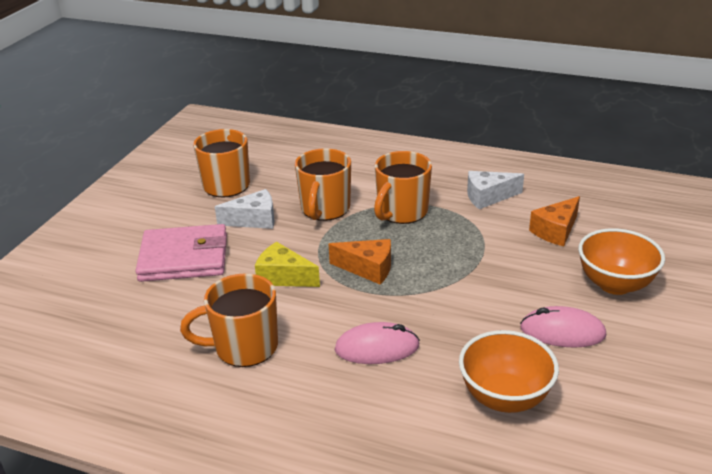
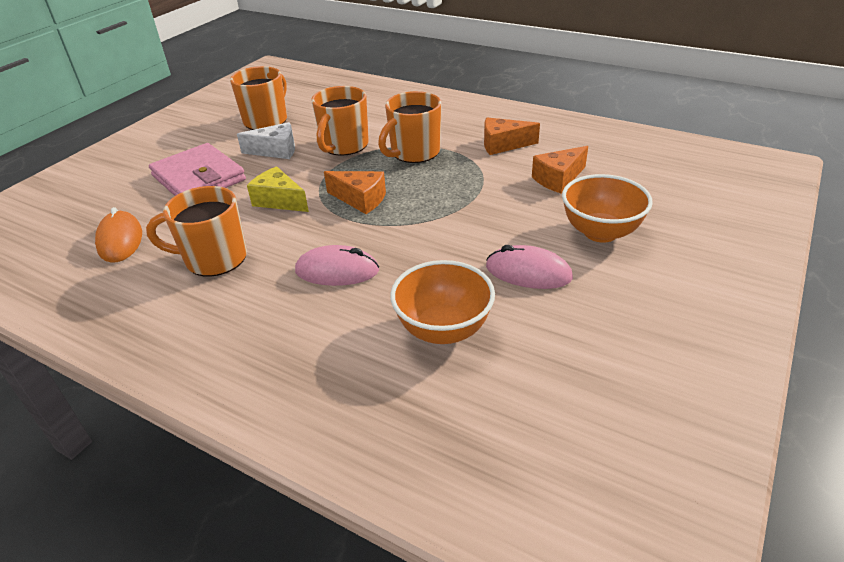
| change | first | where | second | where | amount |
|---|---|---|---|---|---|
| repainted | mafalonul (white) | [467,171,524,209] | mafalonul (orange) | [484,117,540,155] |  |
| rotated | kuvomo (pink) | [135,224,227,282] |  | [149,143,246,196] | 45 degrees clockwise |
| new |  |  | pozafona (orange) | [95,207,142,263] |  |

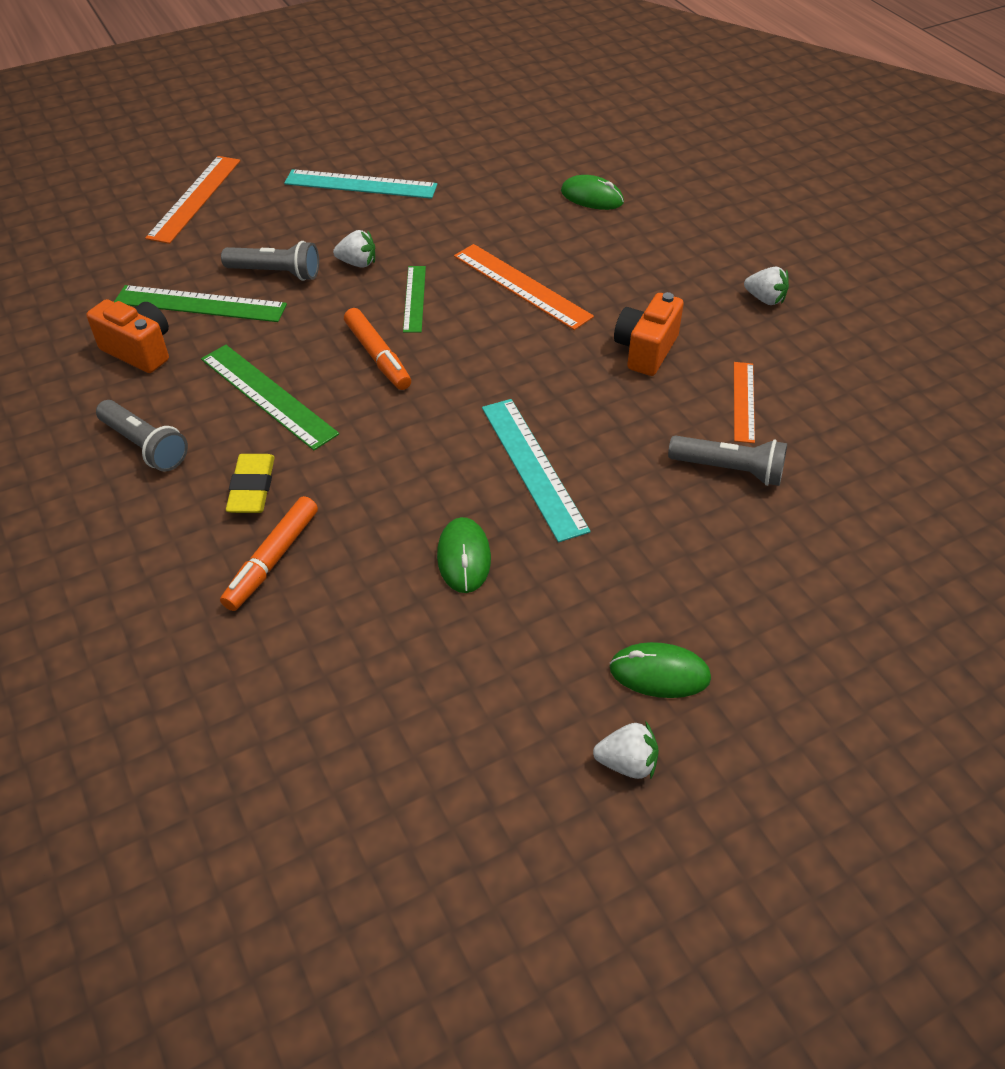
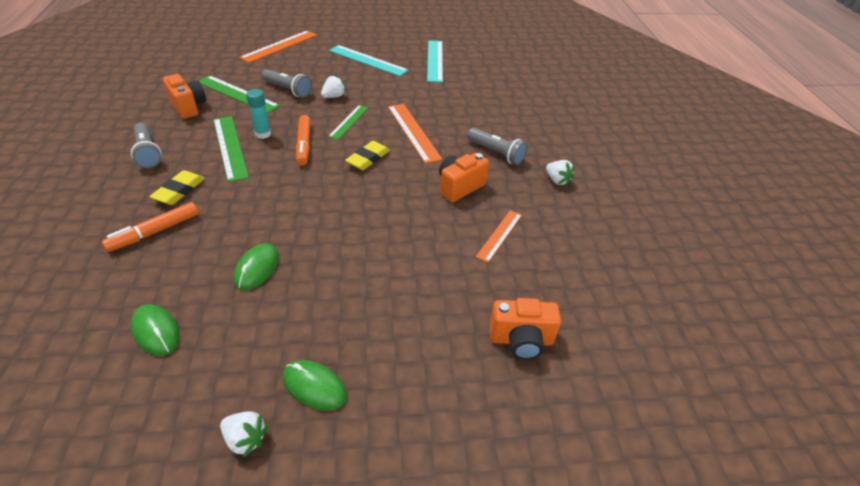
| change | first | where | second | where | amount |
|---|---|---|---|---|---|
| shifted | pozafona (green) | [561,175,624,210] |  | [131,304,180,356] |  |
| rotated | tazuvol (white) | [333,230,375,268] |  | [321,75,346,98] | 75 degrees counterclockwise |
| shifted | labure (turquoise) | [482,399,591,542] |  | [427,40,443,82] |  |
| shifted | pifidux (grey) | [668,436,787,486] |  | [467,128,527,165] |  |
| new |  |  | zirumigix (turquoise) | [246,89,271,139] |  |
| new |  |  | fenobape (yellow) | [345,141,390,170] |  |
| new |  |  | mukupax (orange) | [489,298,561,360] |  |

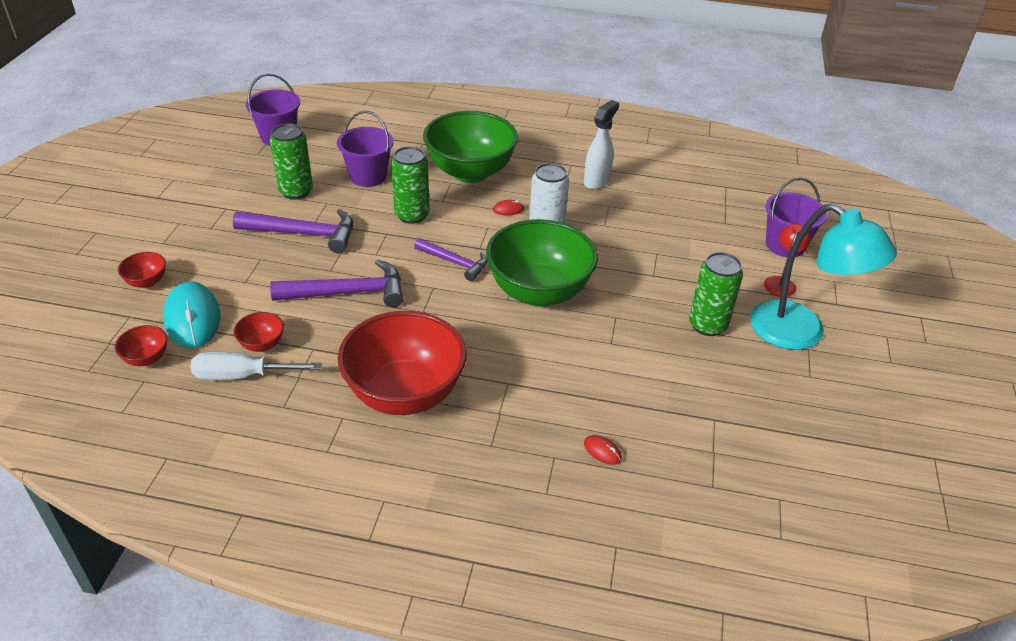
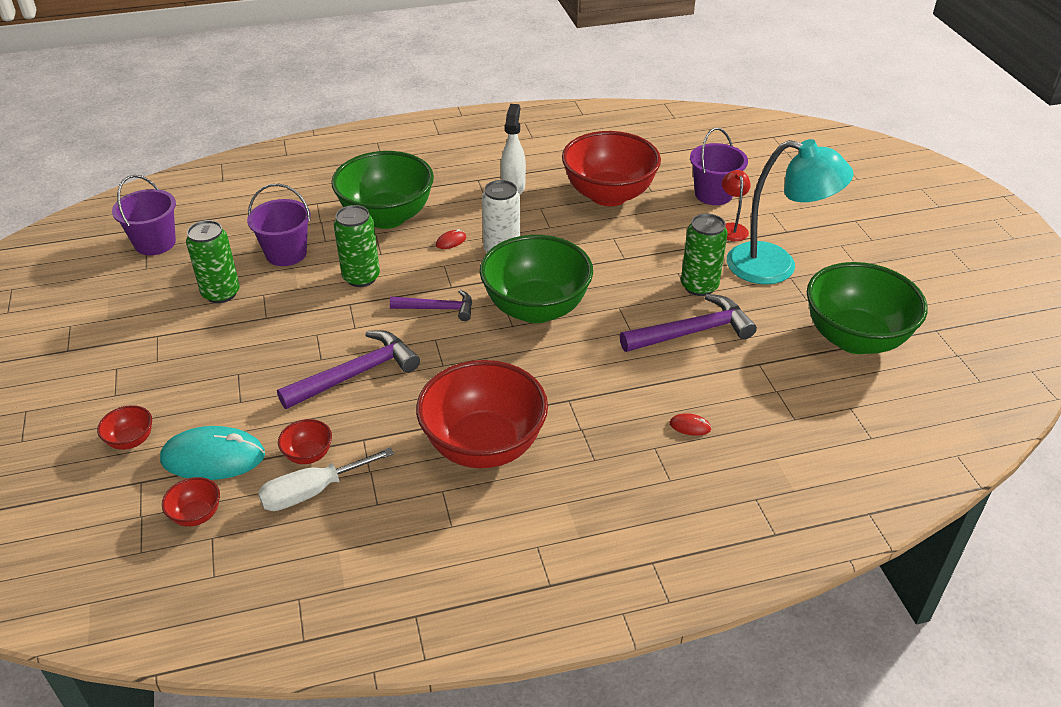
| change | first | where | second | where | amount |
|---|---|---|---|---|---|
| shifted | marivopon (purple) | [233,209,353,253] |  | [620,294,757,352] |  |
| rotated | pozafona (turquoise) | [163,281,221,348] |  | [160,426,265,480] | 45 degrees counterclockwise |
| new |  |  | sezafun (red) | [562,131,661,206] |  |
| new |  |  | sezafun (green) | [807,262,928,354] |  |

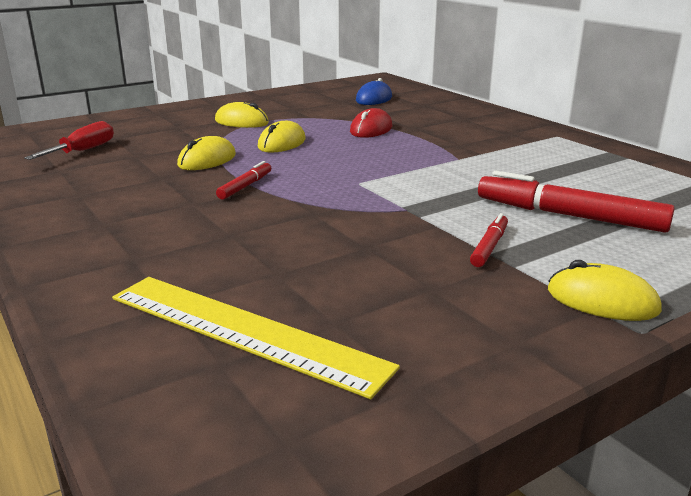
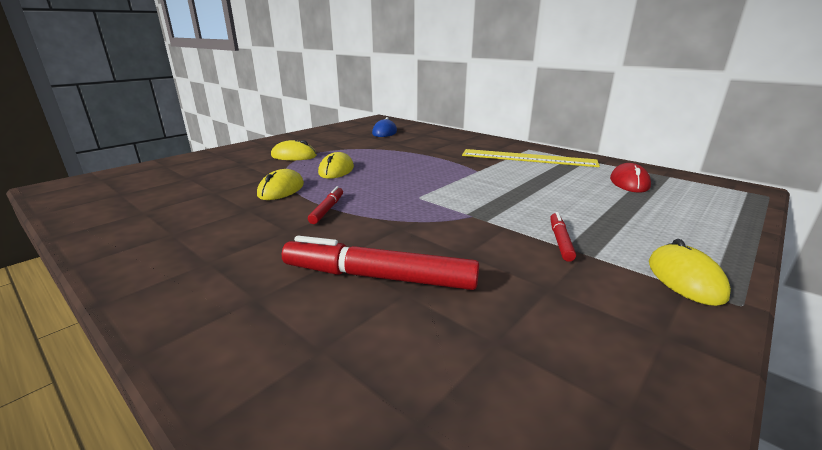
| change | first | where | second | where | amount |
|---|---|---|---|---|---|
| shifted | pozafona (red) | [350,108,392,138] |  | [610,163,651,192] |  |
| gone | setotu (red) | [24,121,114,160] |  |  |  |
| shifted | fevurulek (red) | [478,171,675,233] |  | [282,236,479,290] |  |
| rotated | pozafona (yellow) | [548,260,662,321] |  | [649,239,731,306] | 75 degrees clockwise |
| shifted | labure (yellow) | [112,277,400,399] |  | [462,149,600,167] |  |

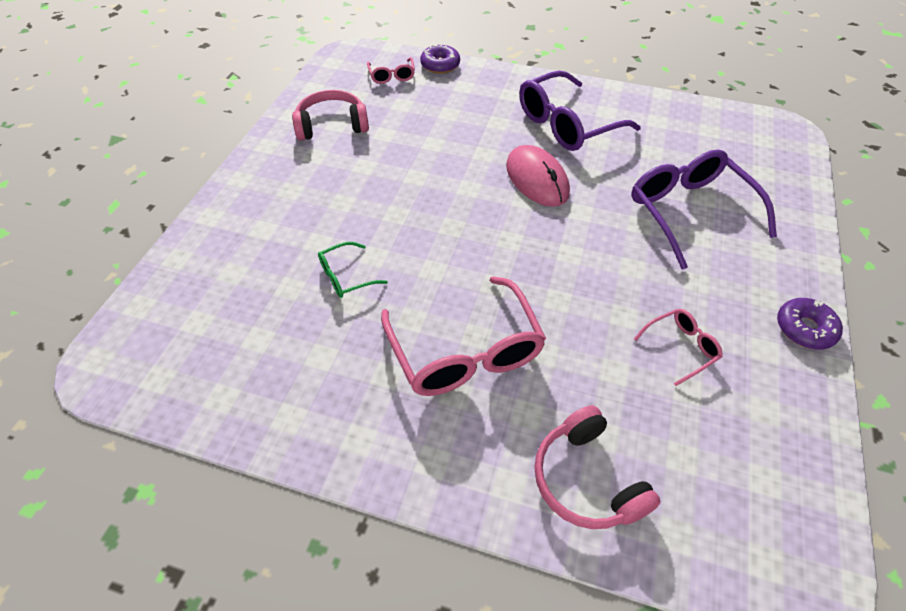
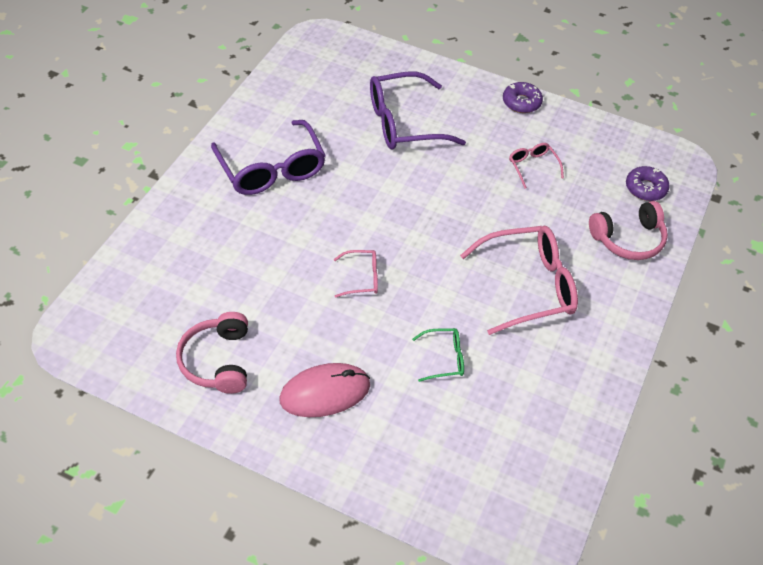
| change | first | where | second | where | amount |
|---|---|---|---|---|---|
| shifted | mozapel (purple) | [420,44,460,74] |  | [626,166,670,201] |  |
| shifted | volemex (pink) | [367,57,415,84] |  | [334,250,378,298] |  |
| shifted | pozafona (pink) | [506,145,570,207] |  | [279,363,370,417] |  |
| rotated | volemex (green) | [318,242,388,298] |  | [412,328,464,382] | 75 degrees counterclockwise |

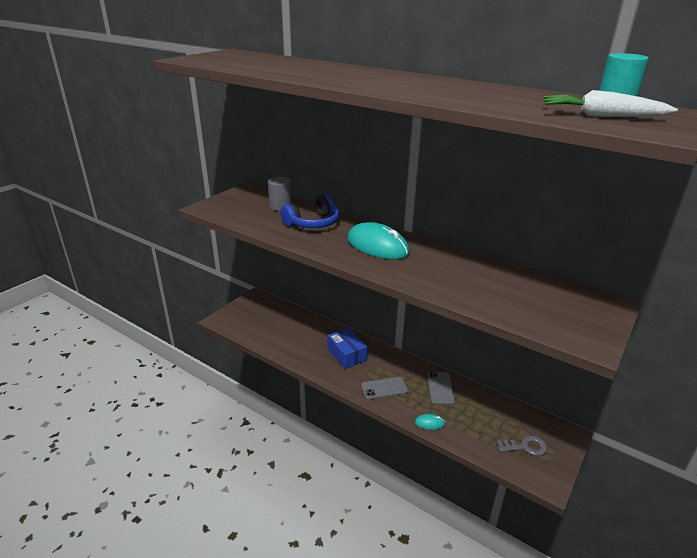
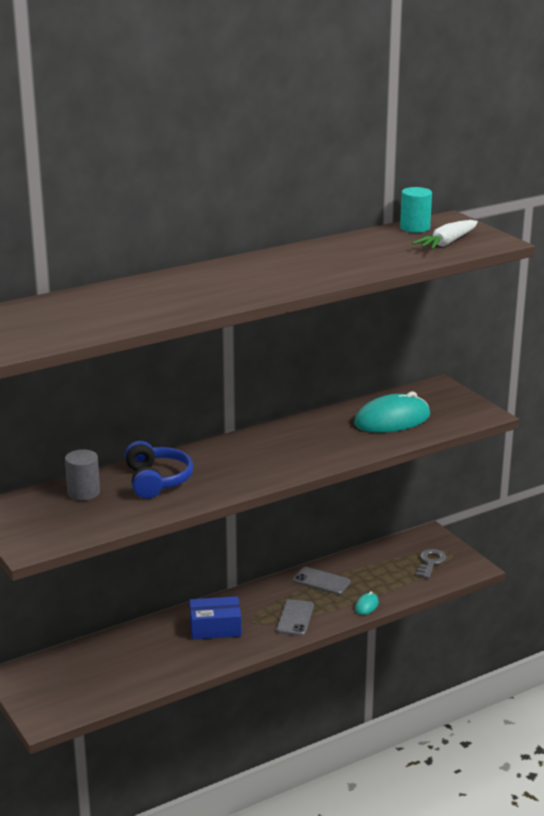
| change | first | where | second | where | amount |
|---|---|---|---|---|---|
| shifted | pozafona (turquoise) | [347,222,409,259] |  | [354,391,430,432] |  |

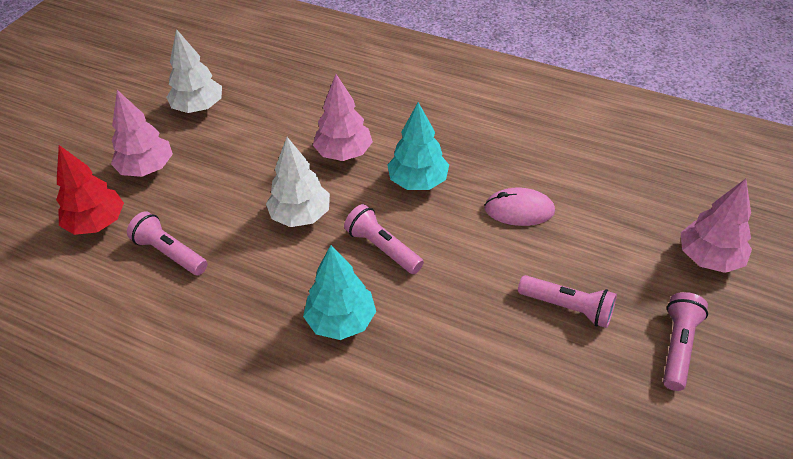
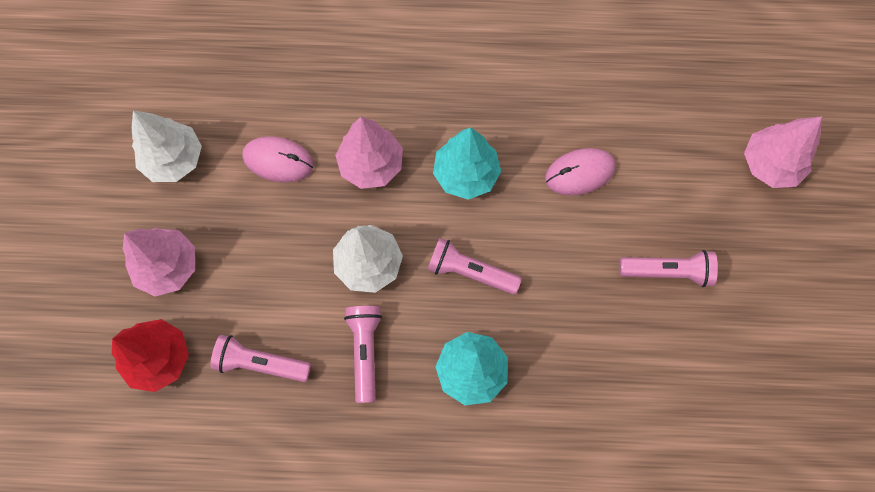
| change | first | where | second | where | amount |
|---|---|---|---|---|---|
| shifted | pifidux (pink) | [663,292,708,391] |  | [344,306,382,403] |  |
| new |  |  | pozafona (pink) | [242,137,314,182] |  |

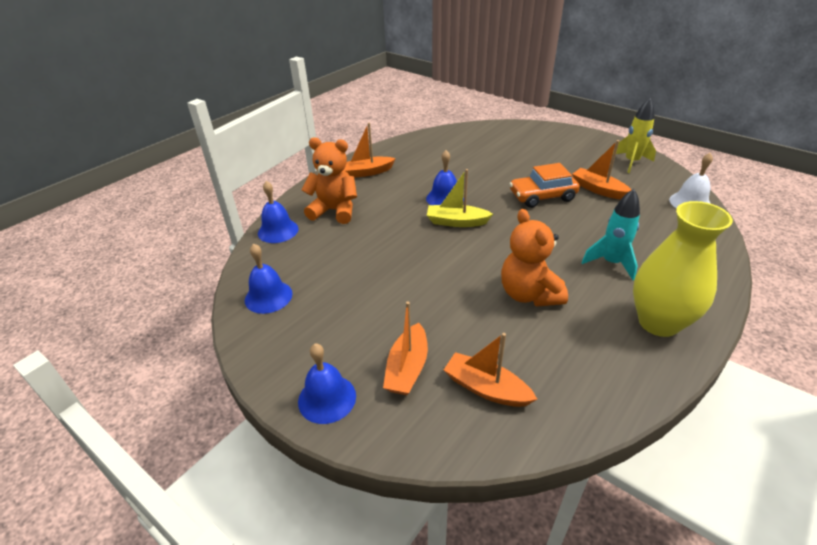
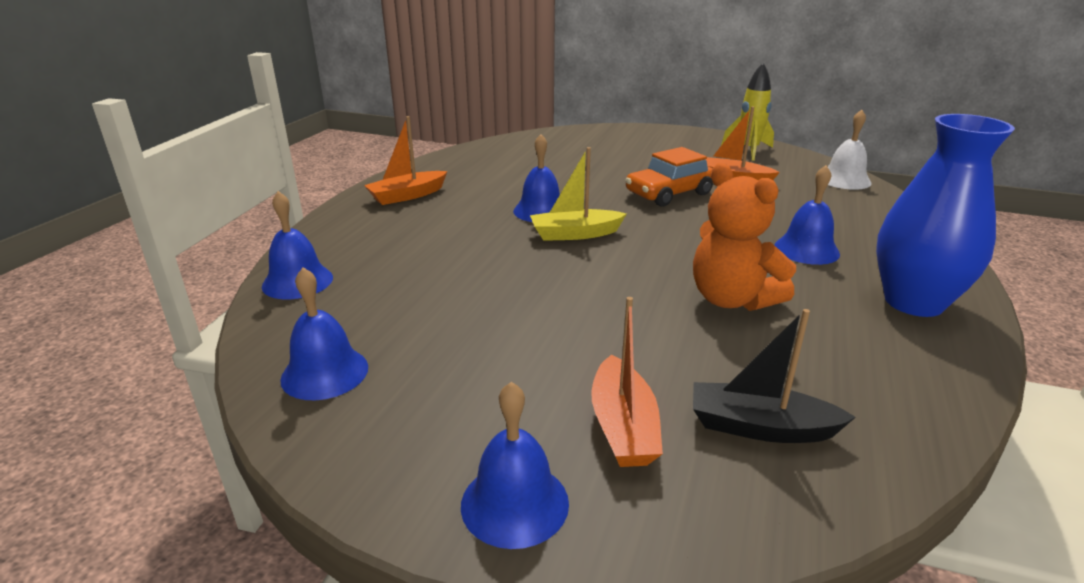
| change | first | where | second | where | amount |
|---|---|---|---|---|---|
| gone | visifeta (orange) | [302,137,357,224] |  |  |  |
| swapped | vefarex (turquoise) | [581,189,640,280] | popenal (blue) | [774,165,840,265] |  |
| repainted | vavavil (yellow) | [633,201,733,337] | vavavil (blue) | [876,114,1015,317] |  |
| repainted | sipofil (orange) | [444,333,537,407] | sipofil (black) | [693,309,856,443] |  |

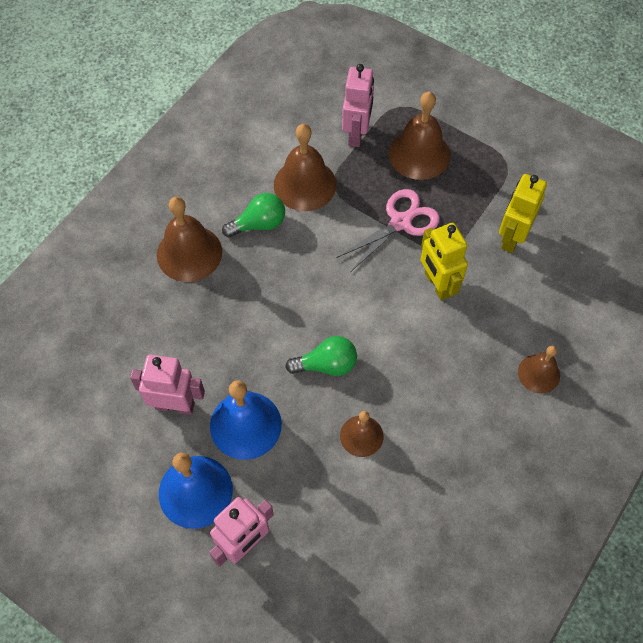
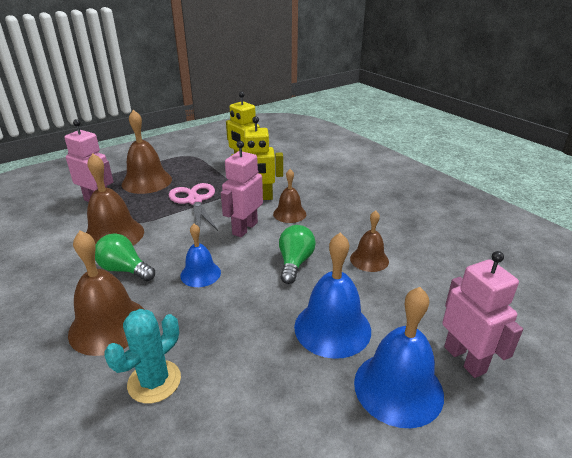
| change | first | where | second | where | amount |
|---|---|---|---|---|---|
| rotated | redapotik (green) | [222,193,285,238] |  | [95,233,155,281] | 60 degrees counterclockwise |
| shifted | popenal (brown) | [518,346,560,394] |  | [273,169,306,223] |  |
| shifted | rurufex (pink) | [130,354,205,415] |  | [221,141,263,237] |  |
| new |  |  | popenal (blue) | [180,224,221,287] |  |
| new |  |  | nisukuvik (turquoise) | [104,309,181,404] |  |

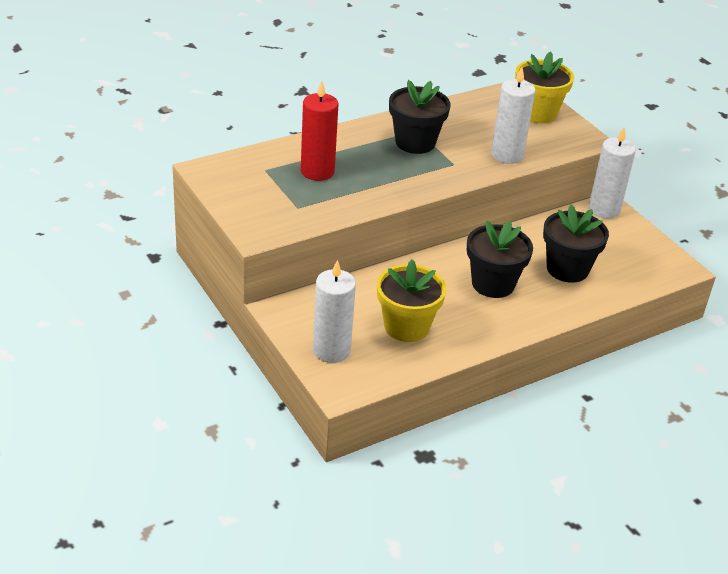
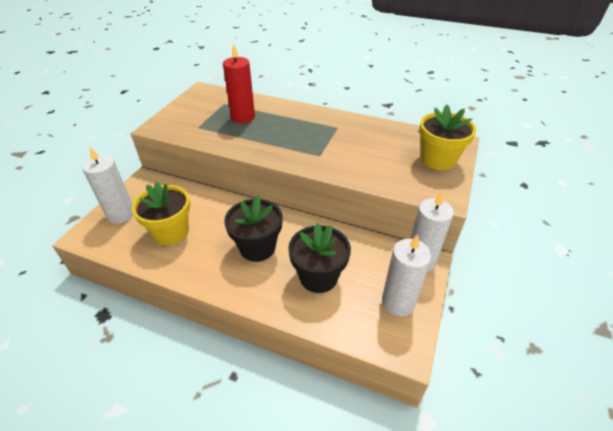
| change | first | where | second | where | amount |
|---|---|---|---|---|---|
| shifted | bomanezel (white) | [491,67,536,164] |  | [382,234,432,316] |  |
| gone | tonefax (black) | [389,80,450,154] |  |  |  |

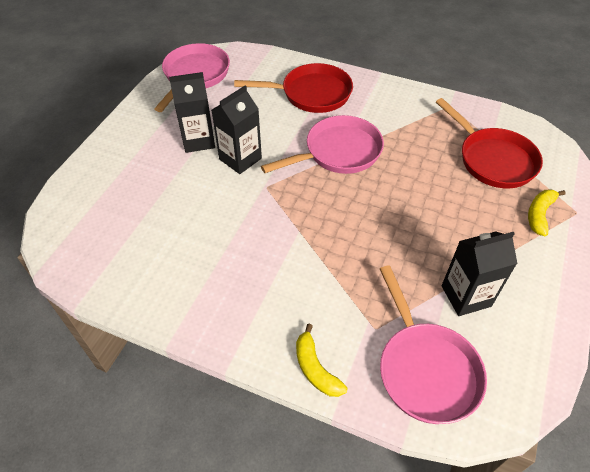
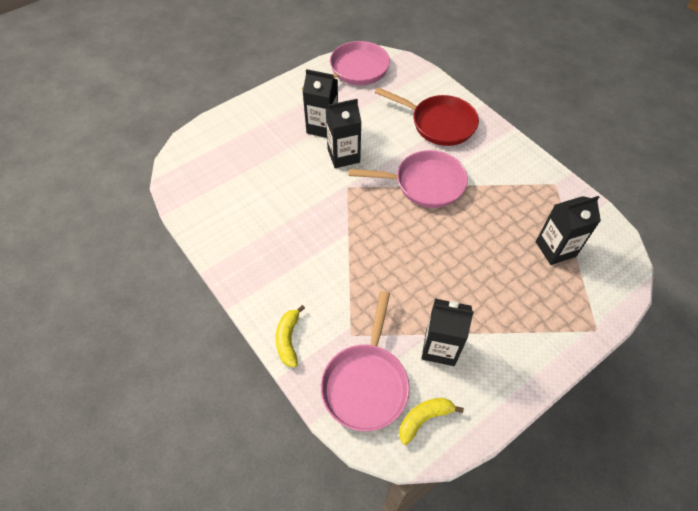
| change | first | where | second | where | amount |
|---|---|---|---|---|---|
| swapped | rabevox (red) | [436,98,543,189] | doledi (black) | [536,196,601,265] |  |
| shifted | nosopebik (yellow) | [528,189,566,236] |  | [399,398,464,445] |  |

